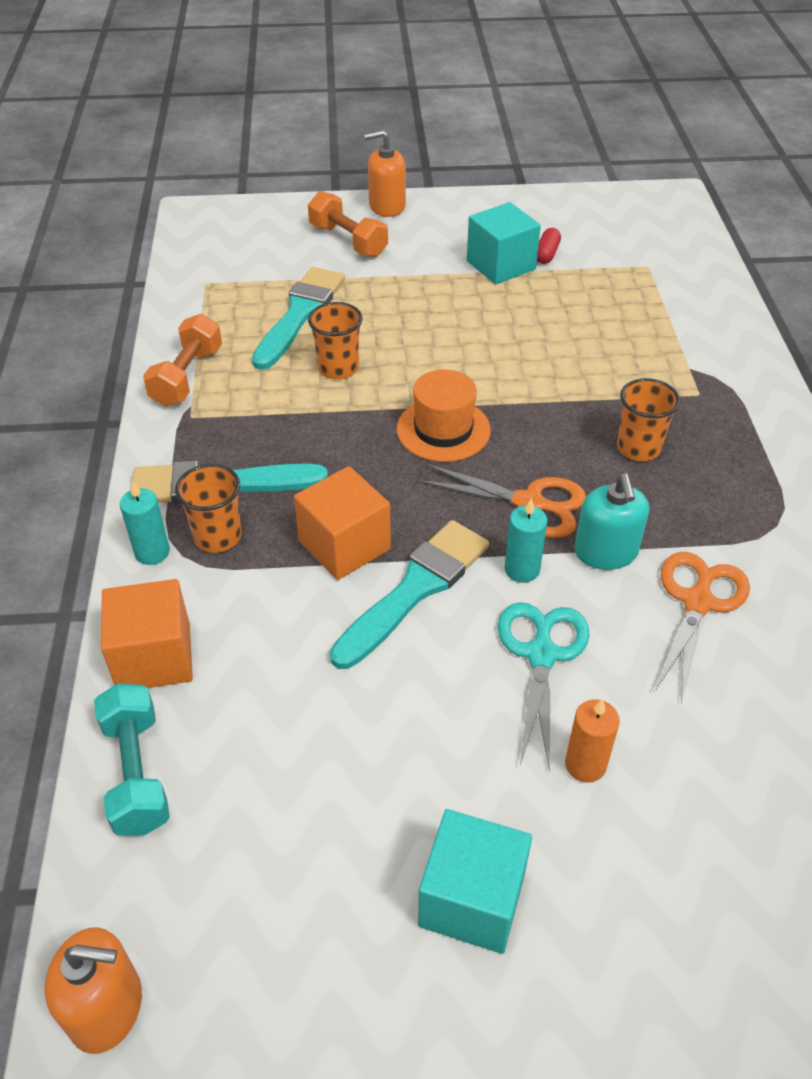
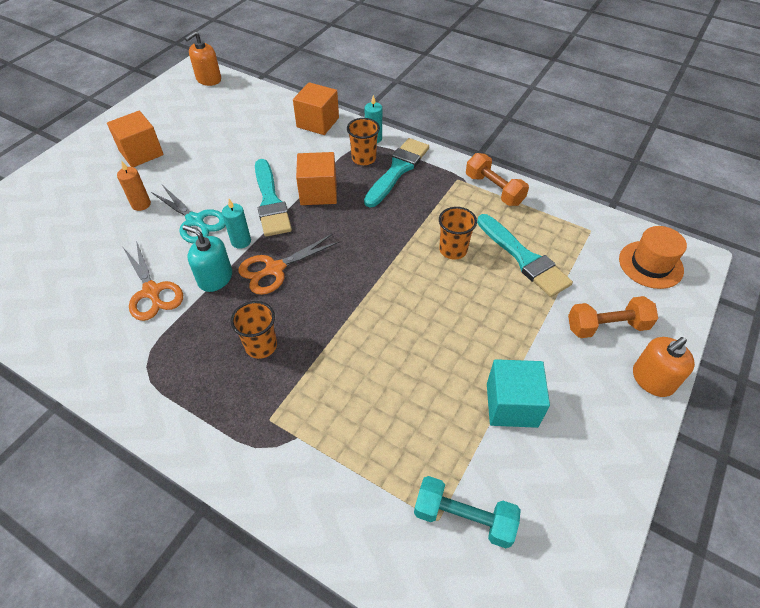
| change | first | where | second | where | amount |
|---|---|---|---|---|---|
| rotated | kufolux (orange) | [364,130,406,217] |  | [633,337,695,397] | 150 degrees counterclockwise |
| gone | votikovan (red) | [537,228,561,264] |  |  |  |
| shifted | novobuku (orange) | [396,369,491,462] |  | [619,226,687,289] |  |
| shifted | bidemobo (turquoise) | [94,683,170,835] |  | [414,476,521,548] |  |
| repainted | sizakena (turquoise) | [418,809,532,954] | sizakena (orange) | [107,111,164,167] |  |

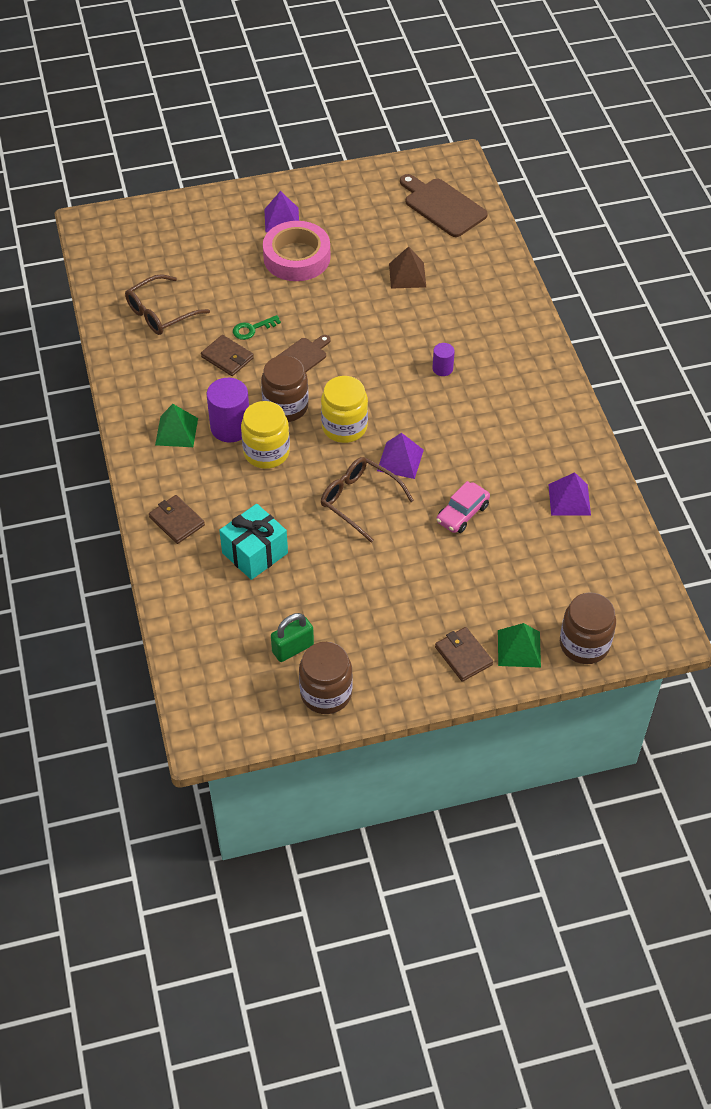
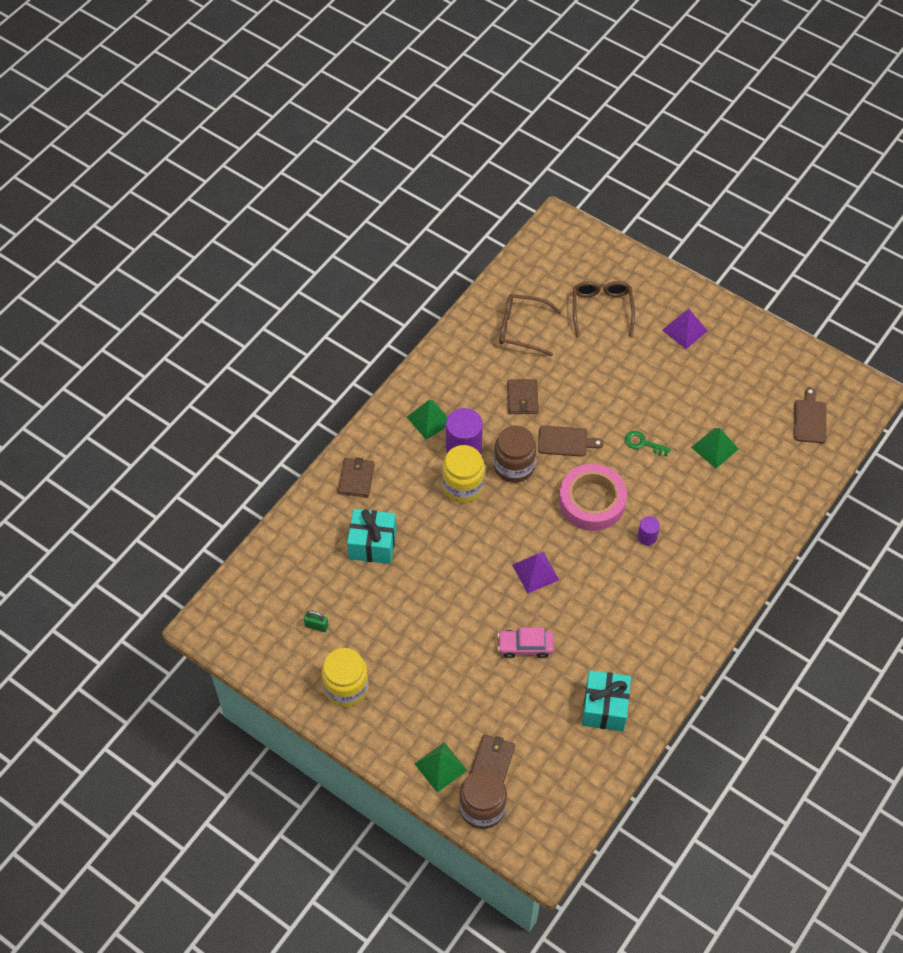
| change | first | where | second | where | amount |
|---|---|---|---|---|---|
| scaled | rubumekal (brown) | [400,174,488,237] |  | [794,387,826,443] | x0.65 |
| shifted | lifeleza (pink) | [263,221,330,281] |  | [559,464,627,531] |  |
| repainted | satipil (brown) | [389,246,426,289] | satipil (green) | [691,428,739,469] |  |
| shifted | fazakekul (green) | [233,315,281,340] |  | [625,431,671,456] |  |
| shifted | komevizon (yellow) | [321,376,368,443] |  | [322,648,369,707] |  |
| shifted | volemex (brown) | [321,457,414,543] |  | [573,281,635,337] |  |
| swapped | satipil (purple) | [548,472,591,516] | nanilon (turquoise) | [582,670,631,731] |  |
| scaled | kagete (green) | [271,613,314,662] |  | [304,610,329,632] | x0.65 |
| shifted | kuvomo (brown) | [435,627,493,682] |  | [471,734,515,783] |  |
| gone | komevizon (brown) | [299,642,353,714] |  |  |  |

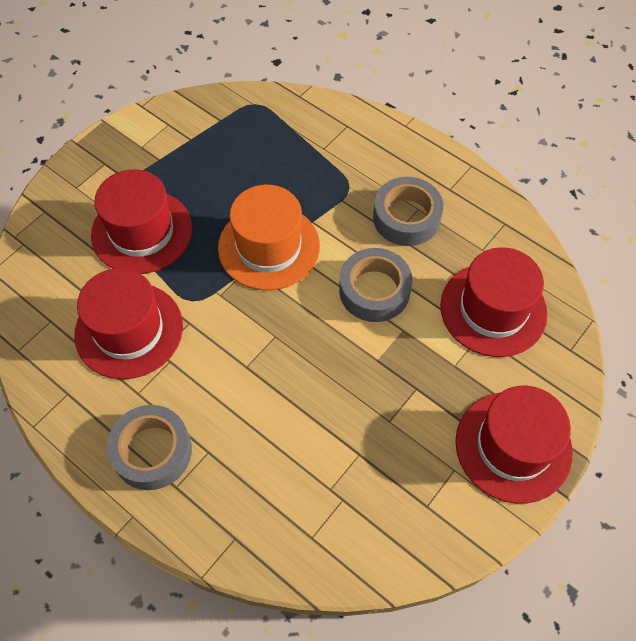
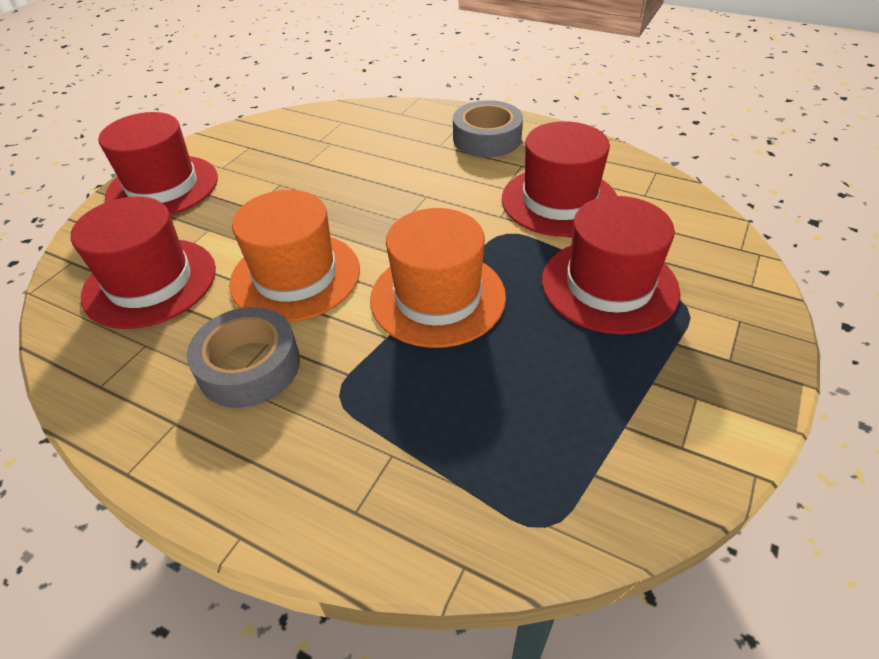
| change | first | where | second | where | amount |
|---|---|---|---|---|---|
| swapped | lifeleza (grey) | [339,248,412,322] | novobuku (orange) | [229,190,360,322] |  |

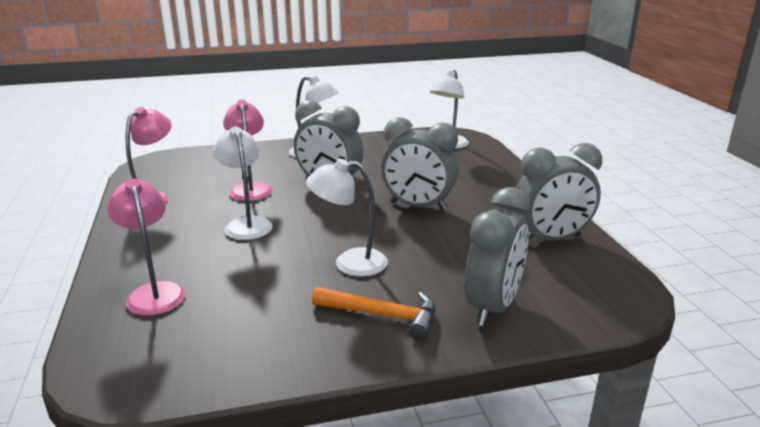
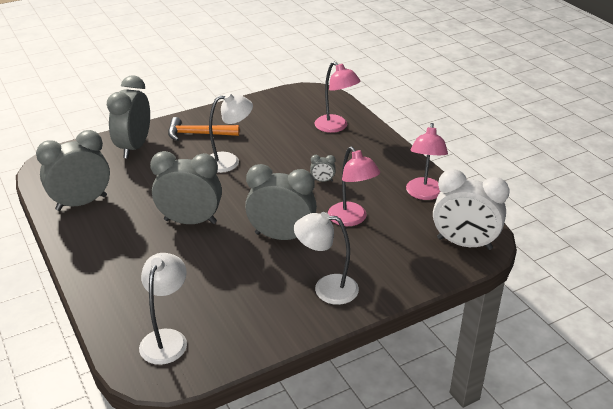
| change | first | where | second | where | amount |
|---|---|---|---|---|---|
| swapped | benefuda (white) | [213,126,273,240] | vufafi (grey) | [310,155,336,182] |  |
| new |  |  | vufafi (white) | [433,169,510,250] |  |

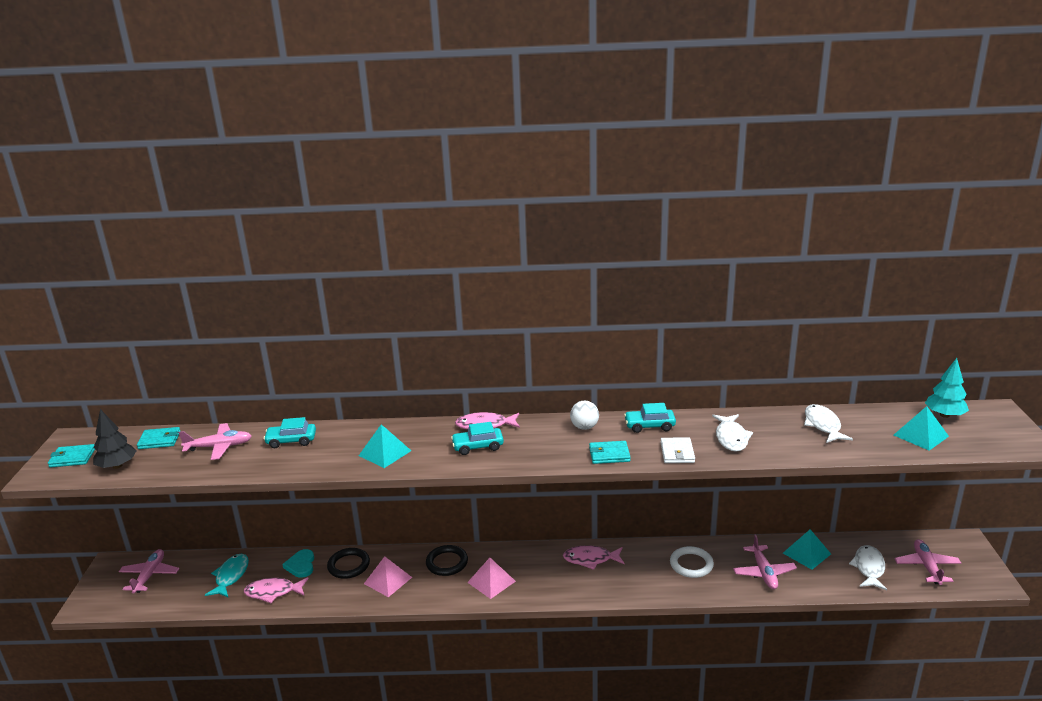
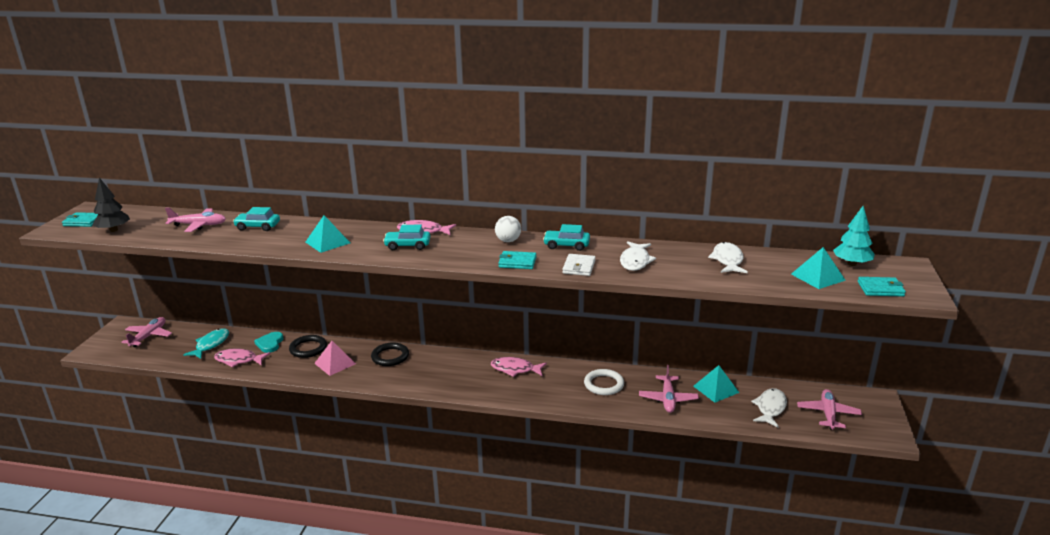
| change | first | where | second | where | amount |
|---|---|---|---|---|---|
| shifted | kuvomo (turquoise) | [137,427,181,449] |  | [858,277,906,297] |  |
| gone | satipil (pink) | [467,558,516,599] |  |  |  |

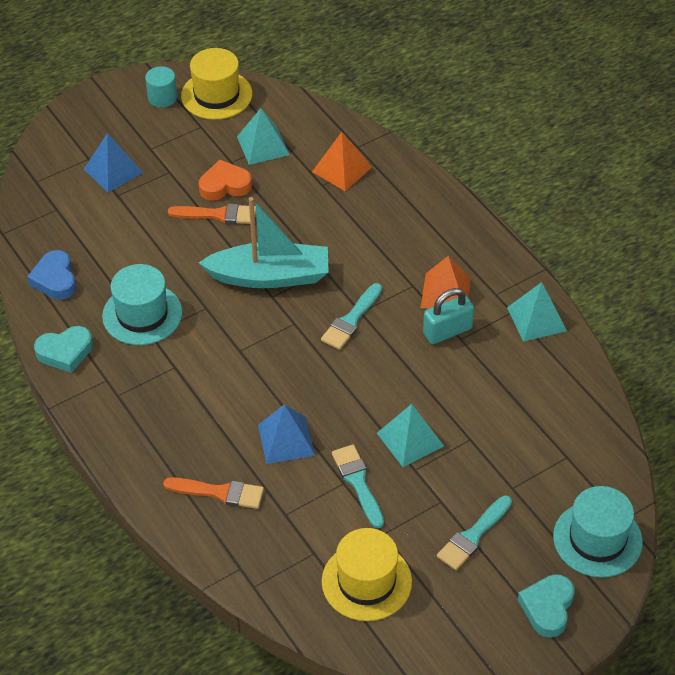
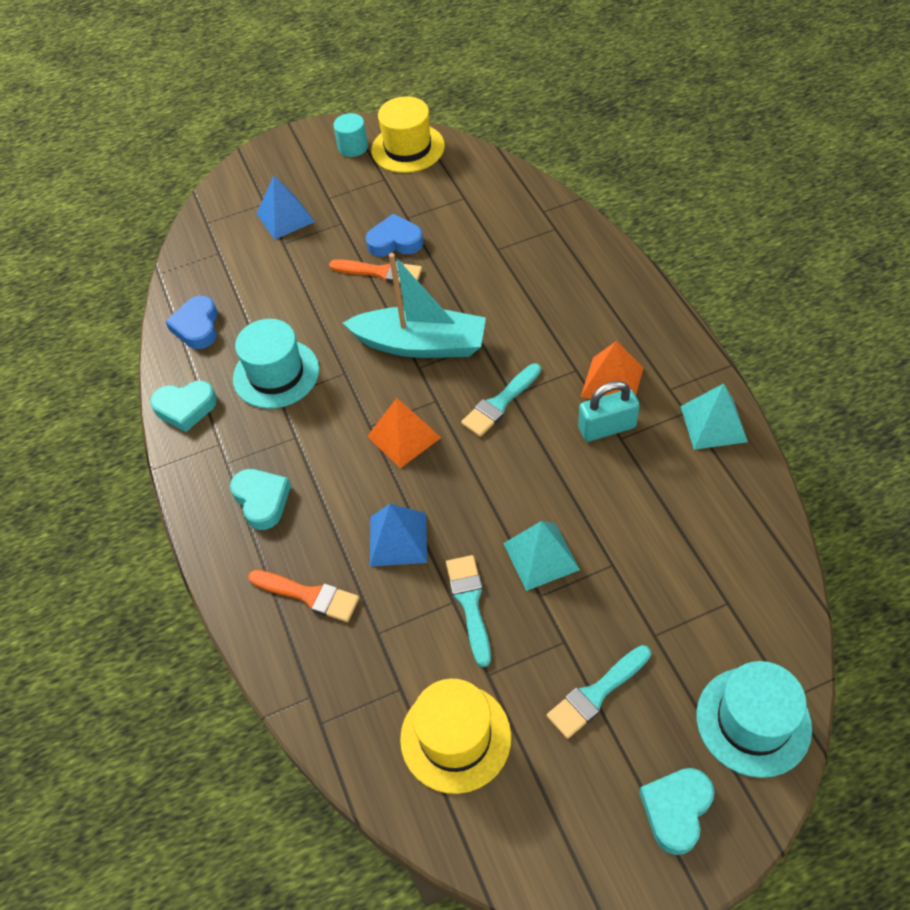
| change | first | where | second | where | amount |
|---|---|---|---|---|---|
| gone | satipil (turquoise) | [237,108,290,165] |  |  |  |
| shifted | satipil (orange) | [312,132,372,191] |  | [367,398,441,468] |  |
| repainted | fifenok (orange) | [199,160,252,200] | fifenok (blue) | [365,214,424,257] |  |
| new |  |  | fifenok (turquoise) | [230,469,291,530] |  |

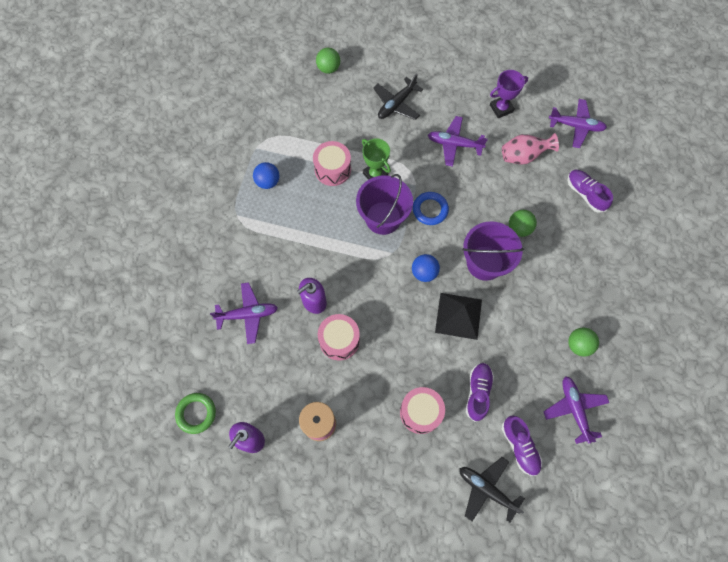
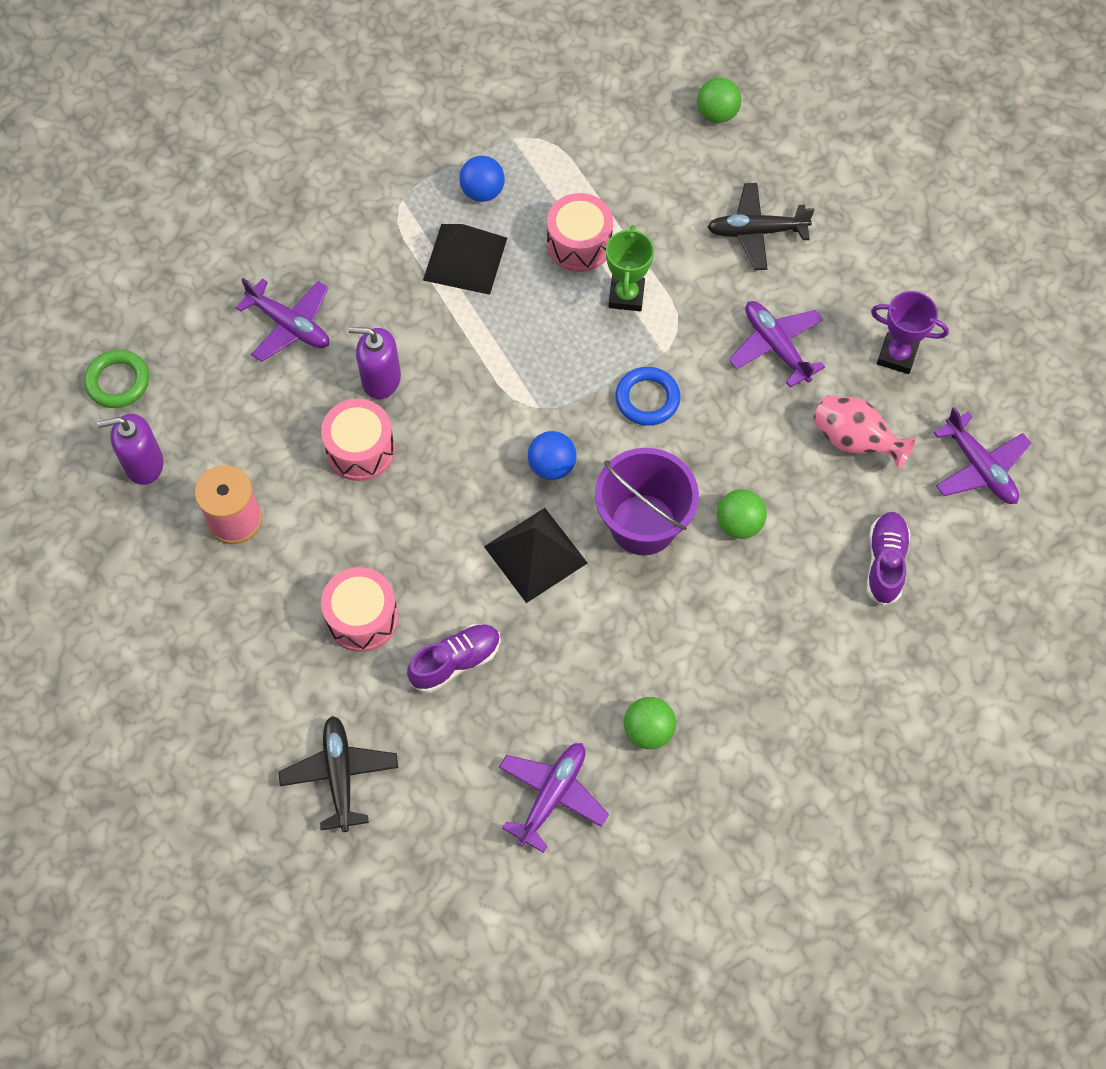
| change | first | where | second | where | amount |
|---|---|---|---|---|---|
| gone | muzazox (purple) | [356,174,413,235] |  |  |  |
| gone | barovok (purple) | [502,415,542,476] |  |  |  |
| new |  |  | satipil (black) | [423,224,507,295] |  |

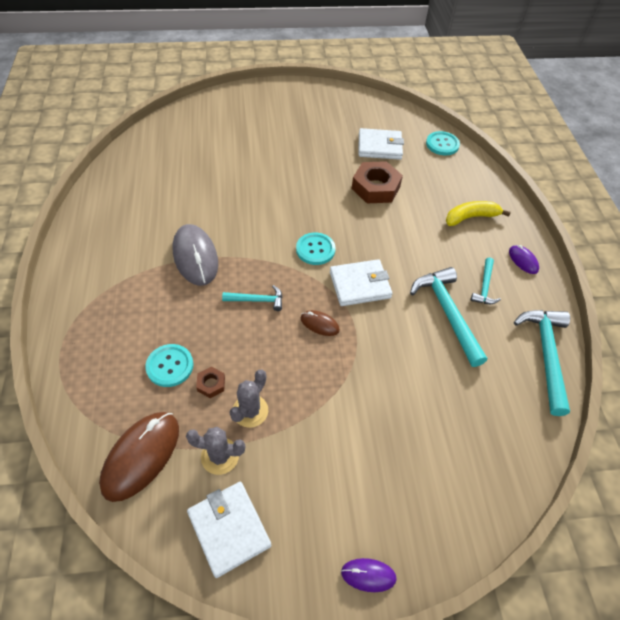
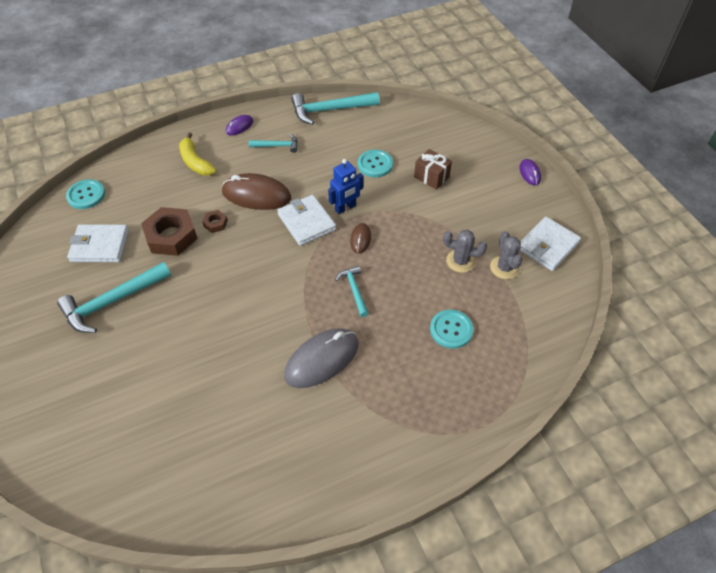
| change | first | where | second | where | amount |
|---|---|---|---|---|---|
| rotated | kuvomo (white) | [358,128,404,160] |  | [67,224,129,262] | 75 degrees counterclockwise |
| shifted | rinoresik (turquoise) | [296,233,336,265] |  | [358,150,393,177] |  |
| shifted | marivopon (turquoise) | [410,267,487,367] |  | [57,262,171,333] |  |
| shifted | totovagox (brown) | [196,367,225,398] |  | [202,210,228,233] |  |
| shifted | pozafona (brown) | [99,412,179,502] |  | [221,173,291,210] |  |
| new |  |  | nanilon (brown) | [414,149,452,190] |  |
| new |  |  | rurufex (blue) | [328,159,363,214] |  |

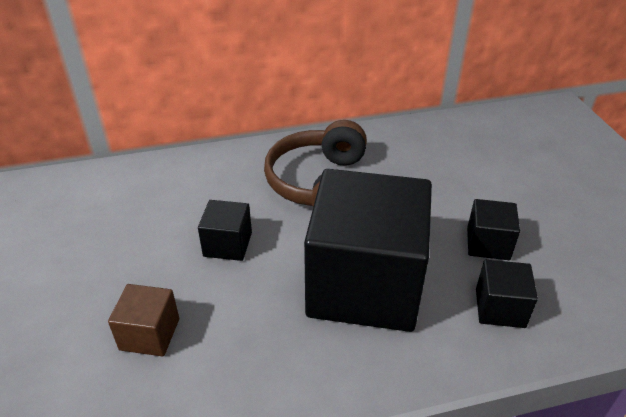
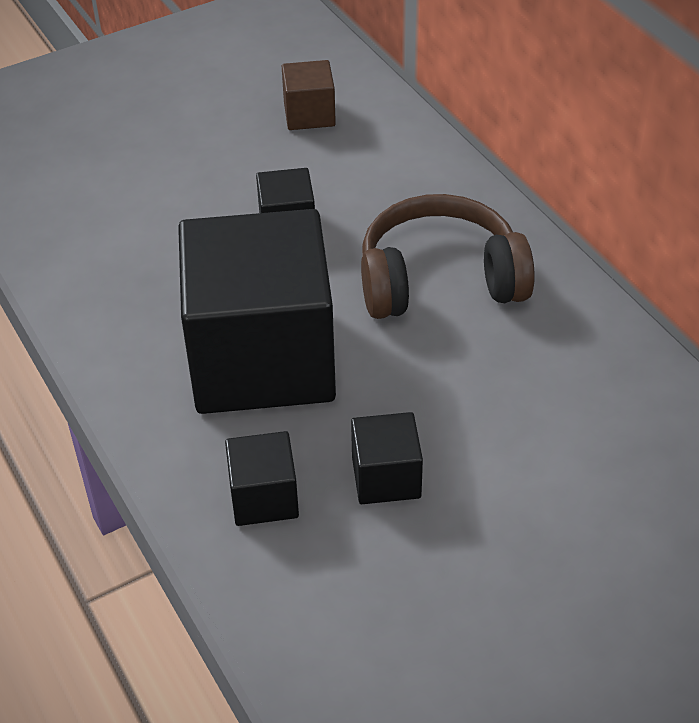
| change | first | where | second | where | amount |
|---|---|---|---|---|---|
| shifted | sizakena (brown) | [108,284,179,356] |  | [282,60,336,130] |  |

